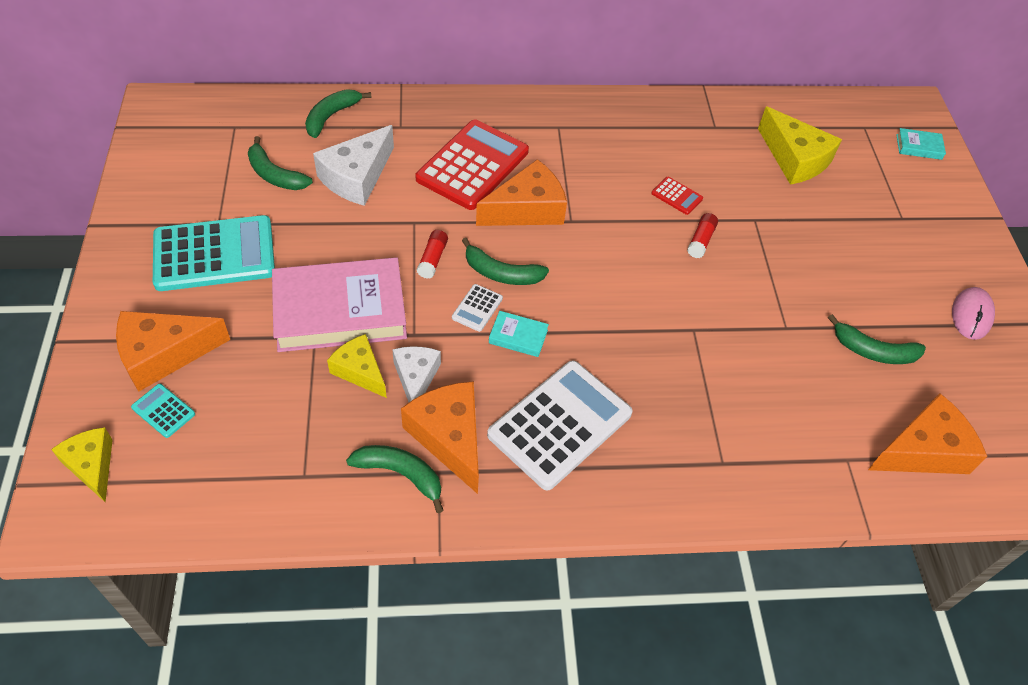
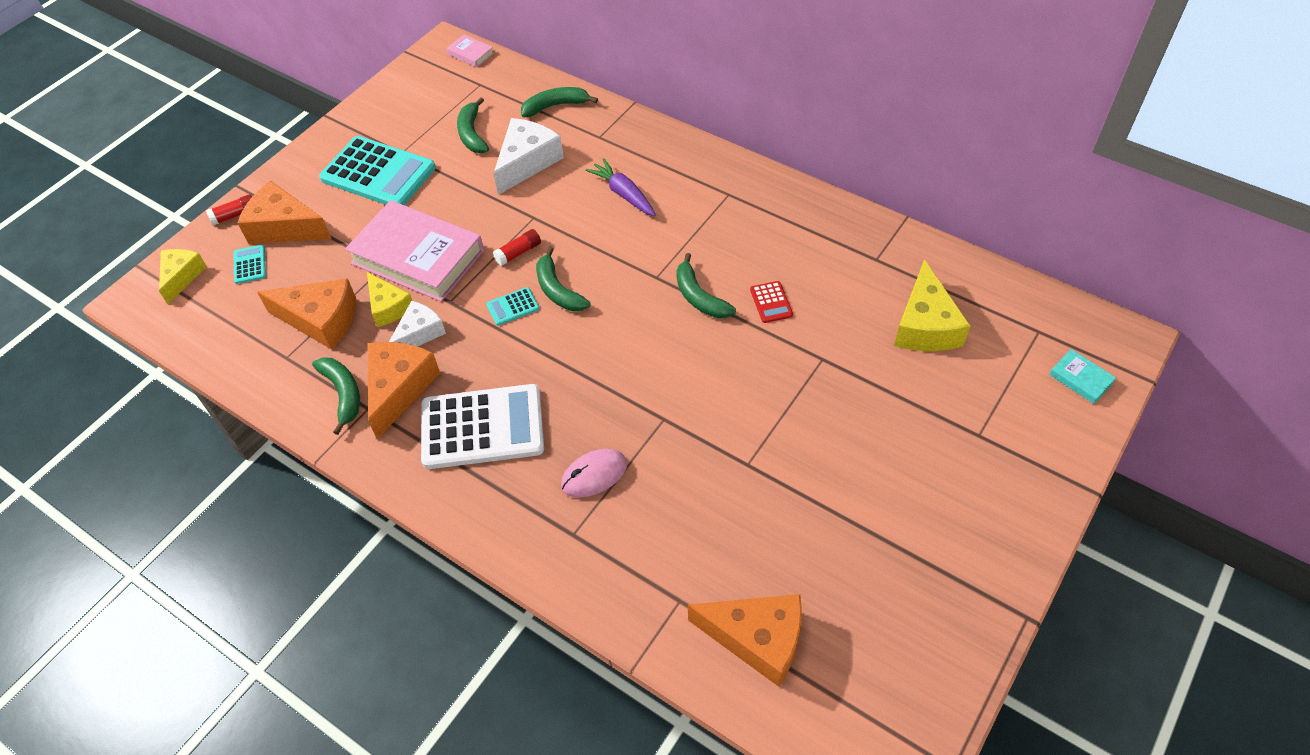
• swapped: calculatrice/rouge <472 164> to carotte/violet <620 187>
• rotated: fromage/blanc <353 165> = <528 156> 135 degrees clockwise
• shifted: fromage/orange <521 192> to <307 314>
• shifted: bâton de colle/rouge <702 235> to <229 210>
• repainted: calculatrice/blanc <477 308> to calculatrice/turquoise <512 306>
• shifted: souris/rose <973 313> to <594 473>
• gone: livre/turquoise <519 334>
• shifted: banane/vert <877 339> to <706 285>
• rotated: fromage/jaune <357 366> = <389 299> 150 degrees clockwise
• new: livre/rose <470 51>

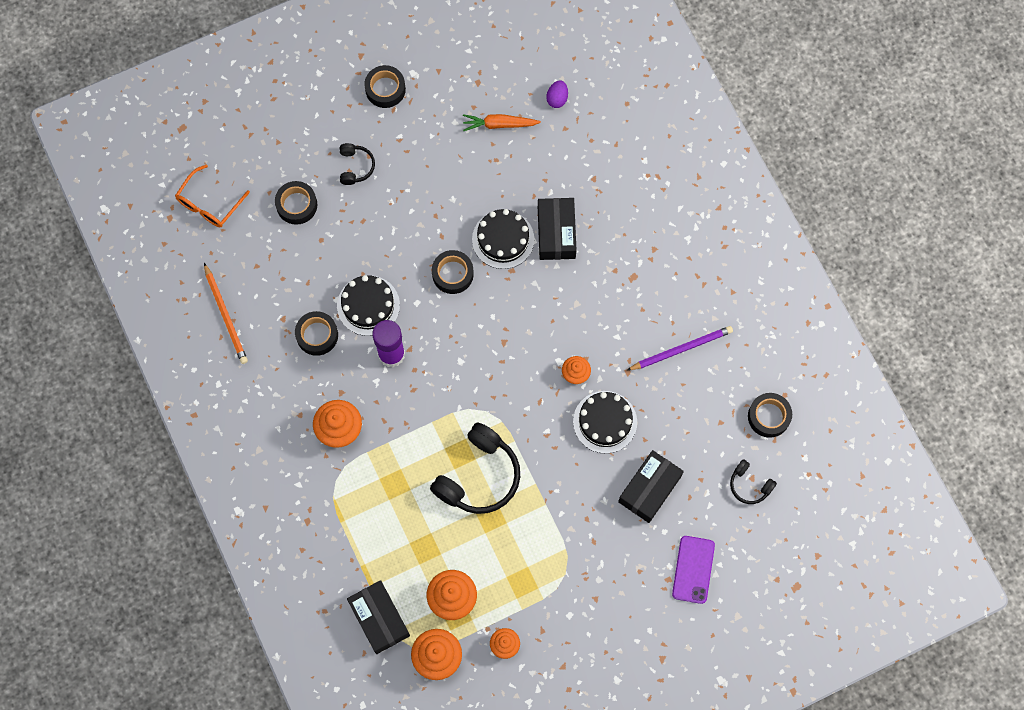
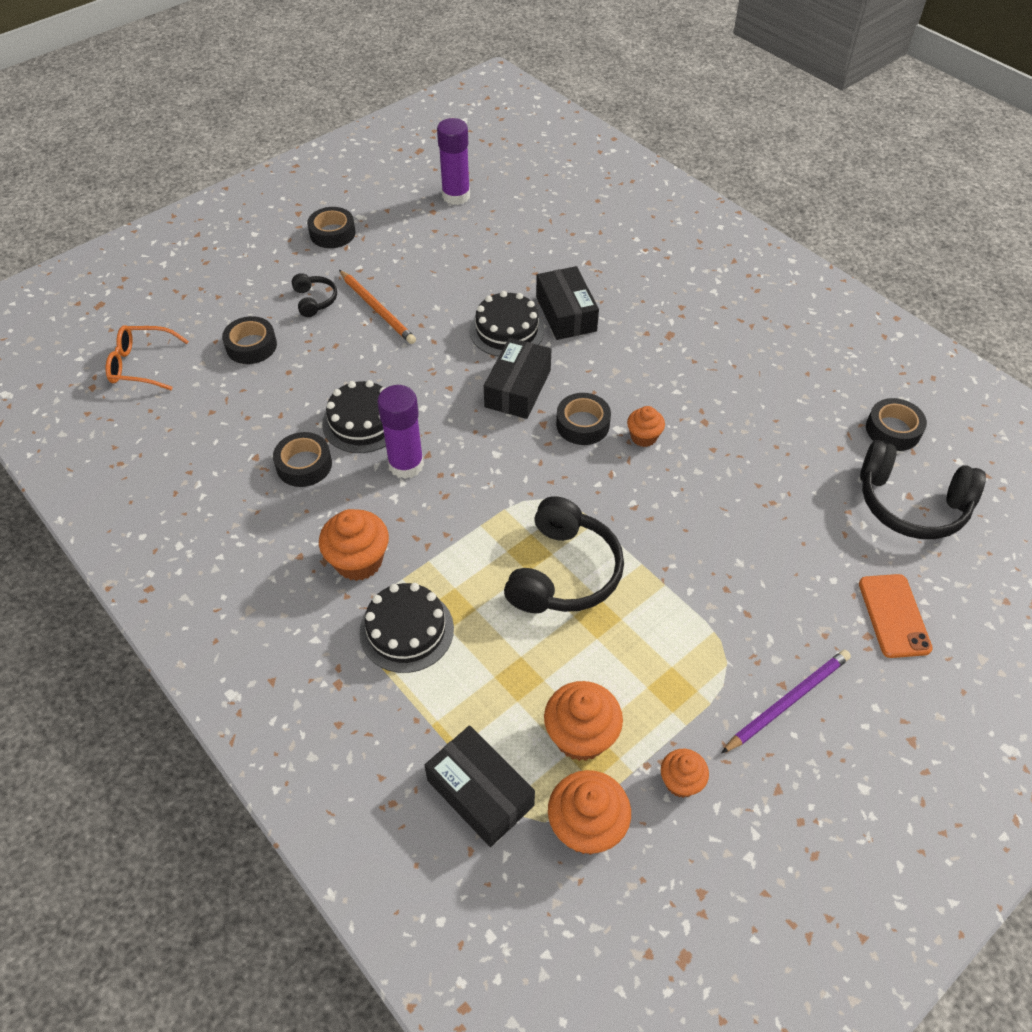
• gone: œuf/violet <557 94>
• gone: carotte/orange <502 122>
• rotated: lunettes/orange <212 195> = <147 357> 75 degrees clockwise
• shifted: ruban adhésif/noir <453 272> to <583 419>
• shifted: crayon/orange <226 313> to <377 307>
• shifted: crayon/violet <679 348> to <786 702>
• shifted: gâteau/noir <605 422> to <406 628>
• shifted: boîte/noir <651 486> to <518 378>
• scaled: casque audio/noir <753 481> = <923 489> x1.99
• repainted: téléphone/violet <693 570> to téléphone/orange <896 616>
• new: bâton de colle/violet <453 161>

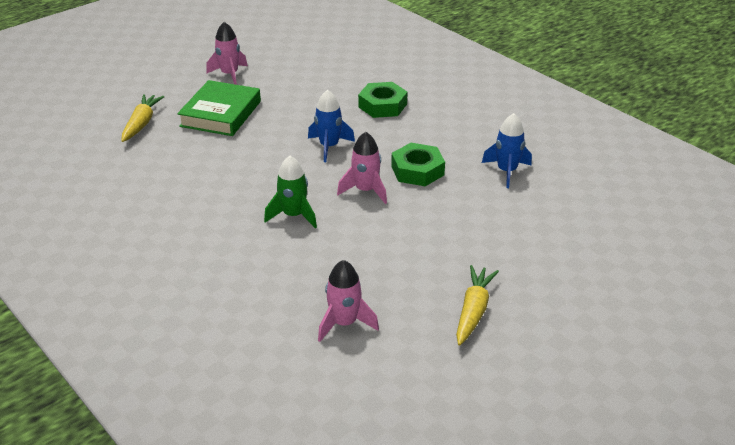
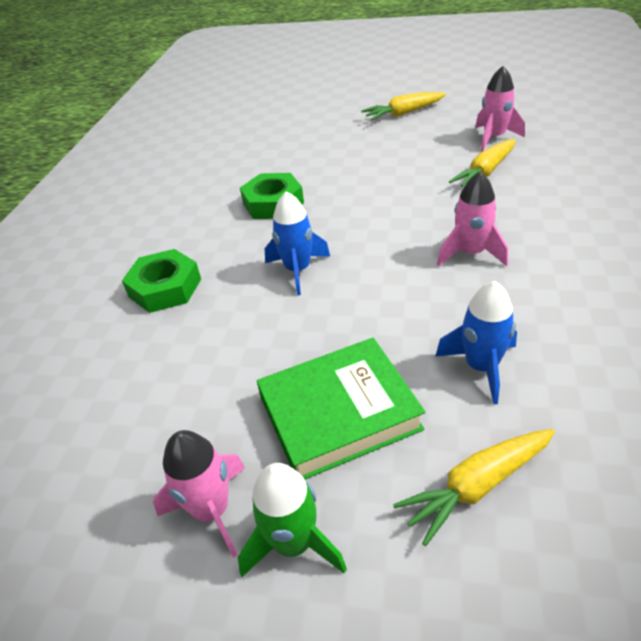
• shifted: fusée/bleu <507 150> to <476 343>
• shifted: fusée/rose <362 168> to <472 218>
• shifted: fusée/vert <290 192> to <292 520>
• new: carotte/jaune <482 163>

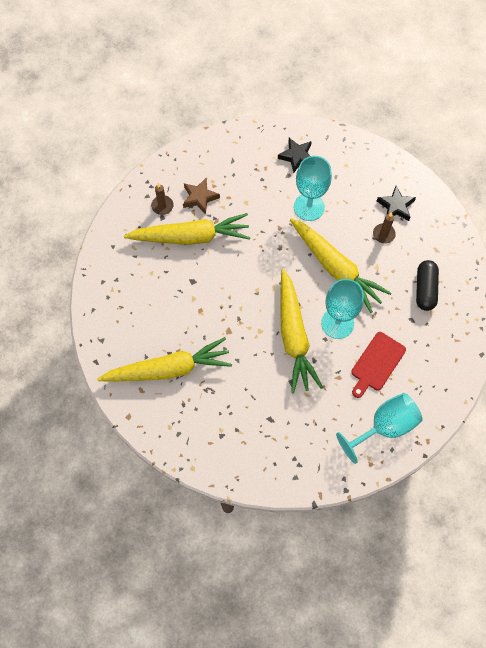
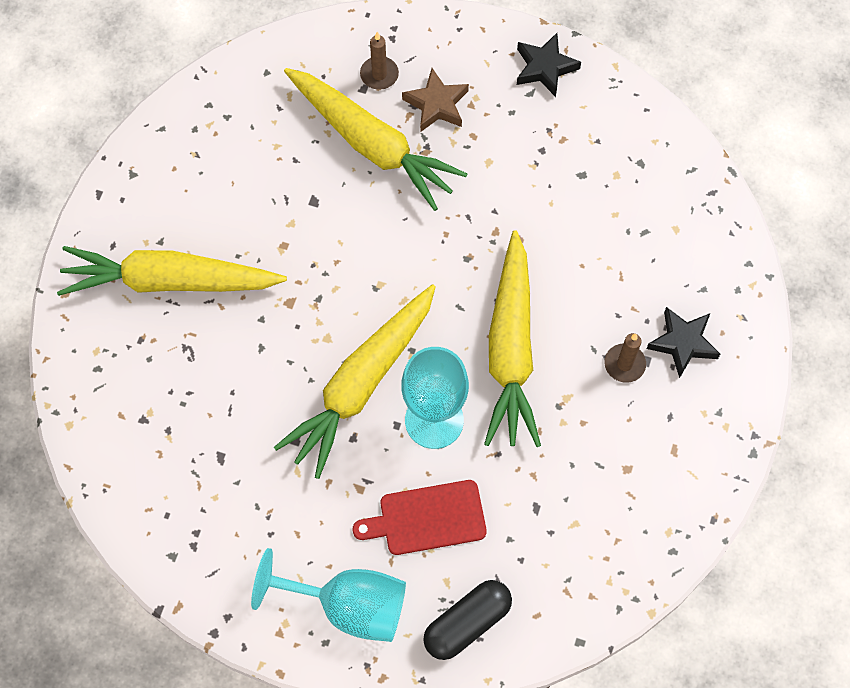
• shifted: étoile/noir <295 155> to <549 65>
• gone: verre à pied/turquoise <313 188>
• shifted: gélule/noir <427 285> to <467 620>
• rotated: carotte/jaune <164 359> = <172 271> 150 degrees clockwise

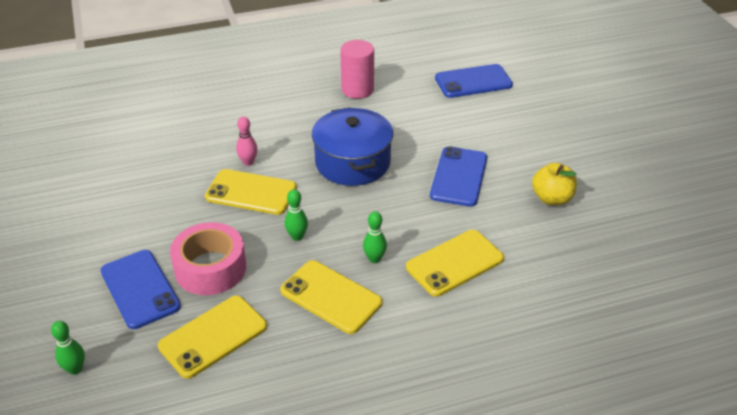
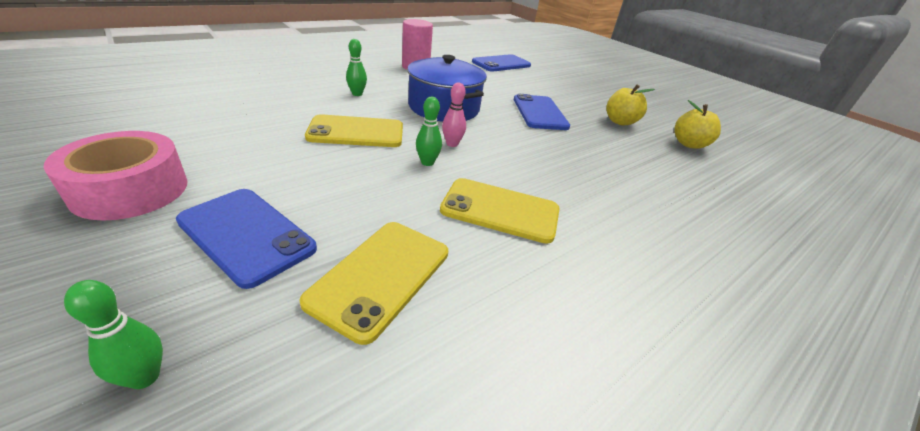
• shifted: quille/rose <247 141> to <454 115>
• shifted: quille/vert <375 237> to <356 67>
• shifted: ruban adhésif/rose <208 258> to <115 176>
• gone: téléphone/jaune <455 263>
• new: pomme/jaune <697 124>

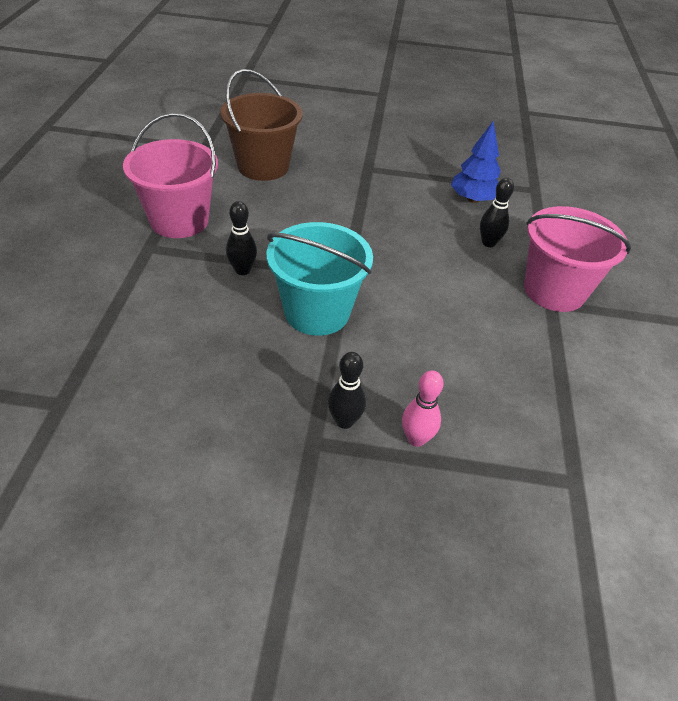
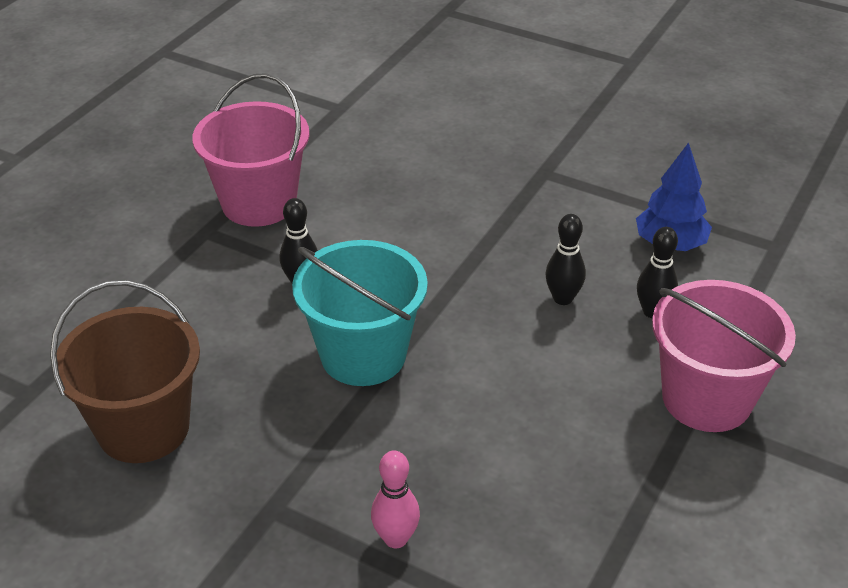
• shifted: seau/marron <261 125> to <125 371>
• shifted: quille/noir <347 390> to <565 259>

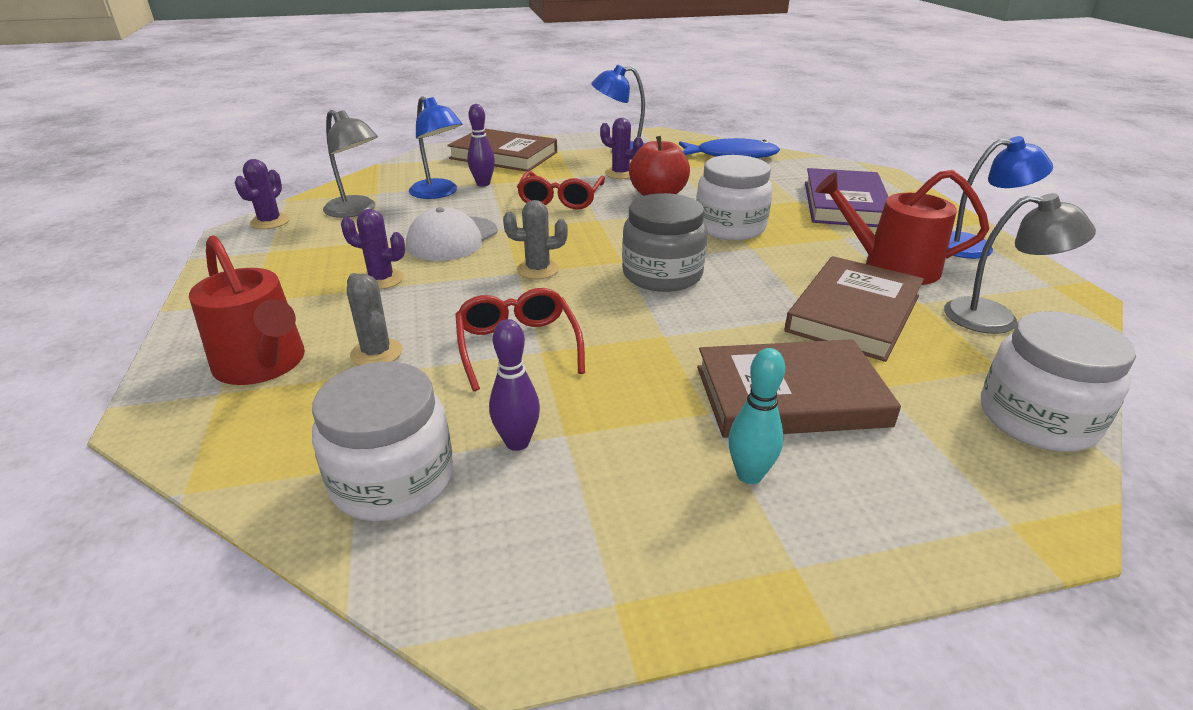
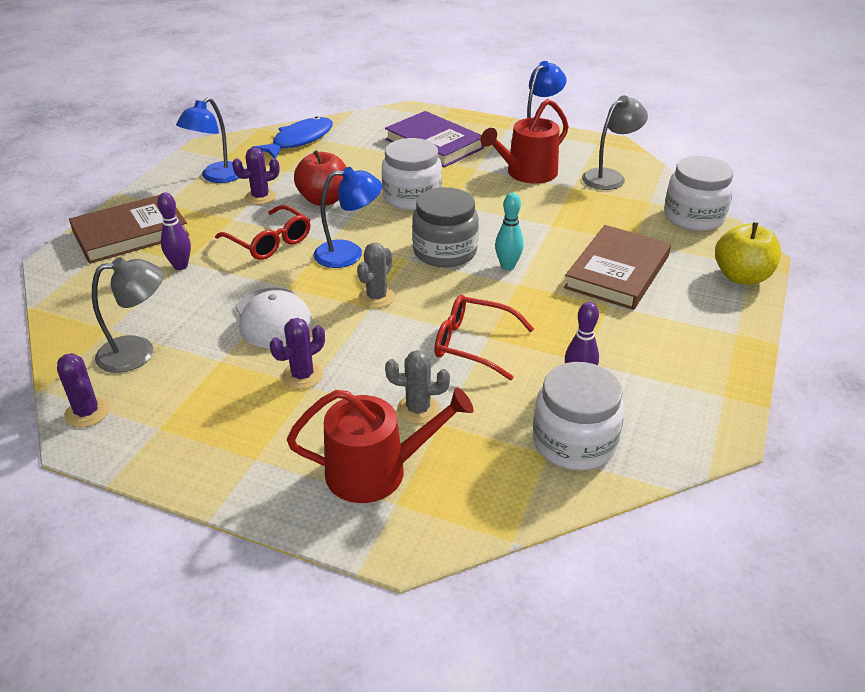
• shifted: lampe/bleu <435 147> to <347 217>
• gone: livre/marron <854 309>
• shifted: quille/turquoise <756 416> to <509 231>
• new: pomme/jaune <748 253>

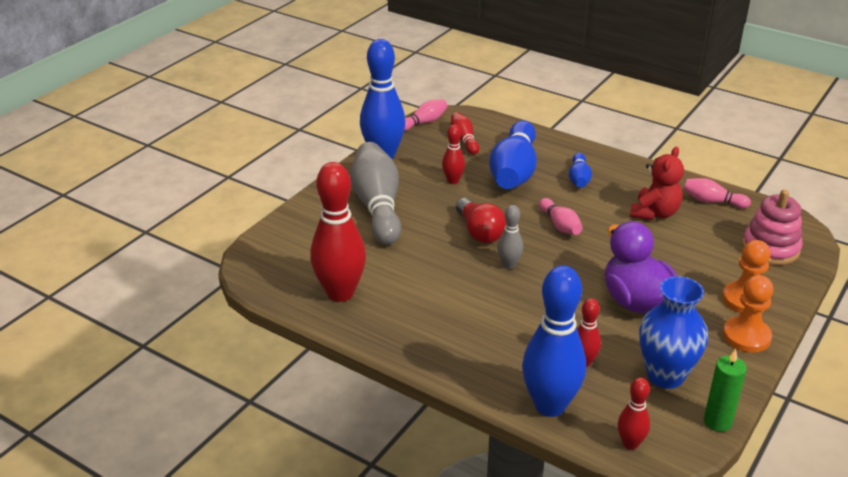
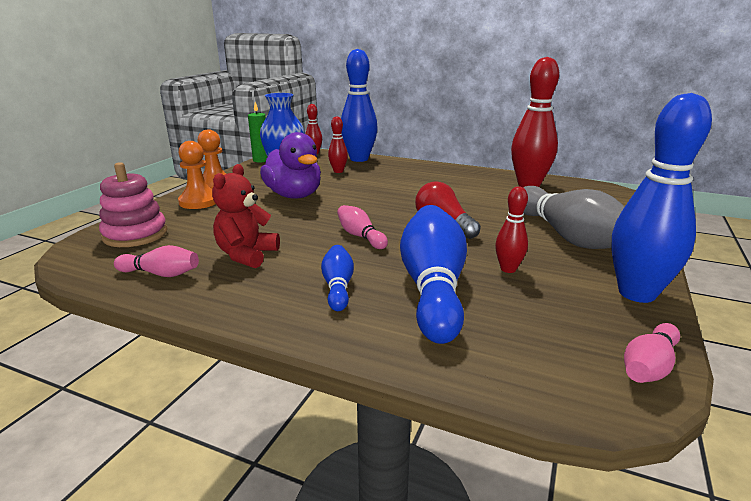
• gone: quille/rouge <465 133>
• gone: quille/gris <510 237>

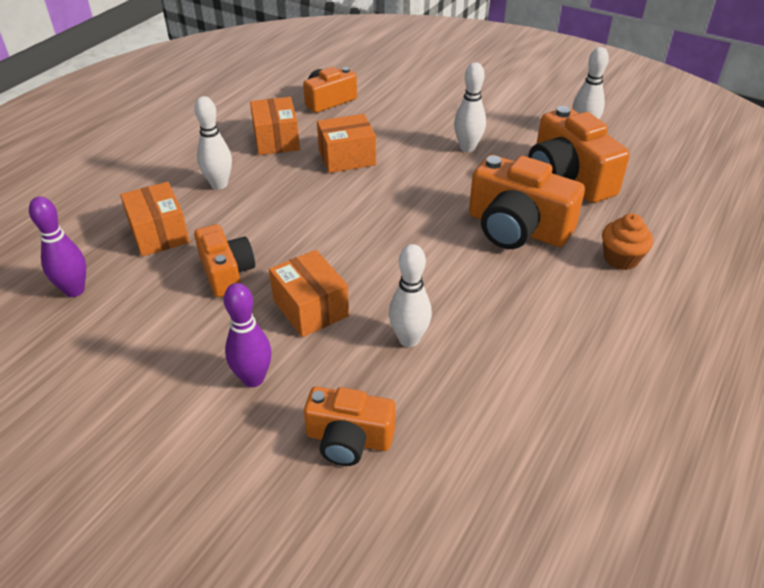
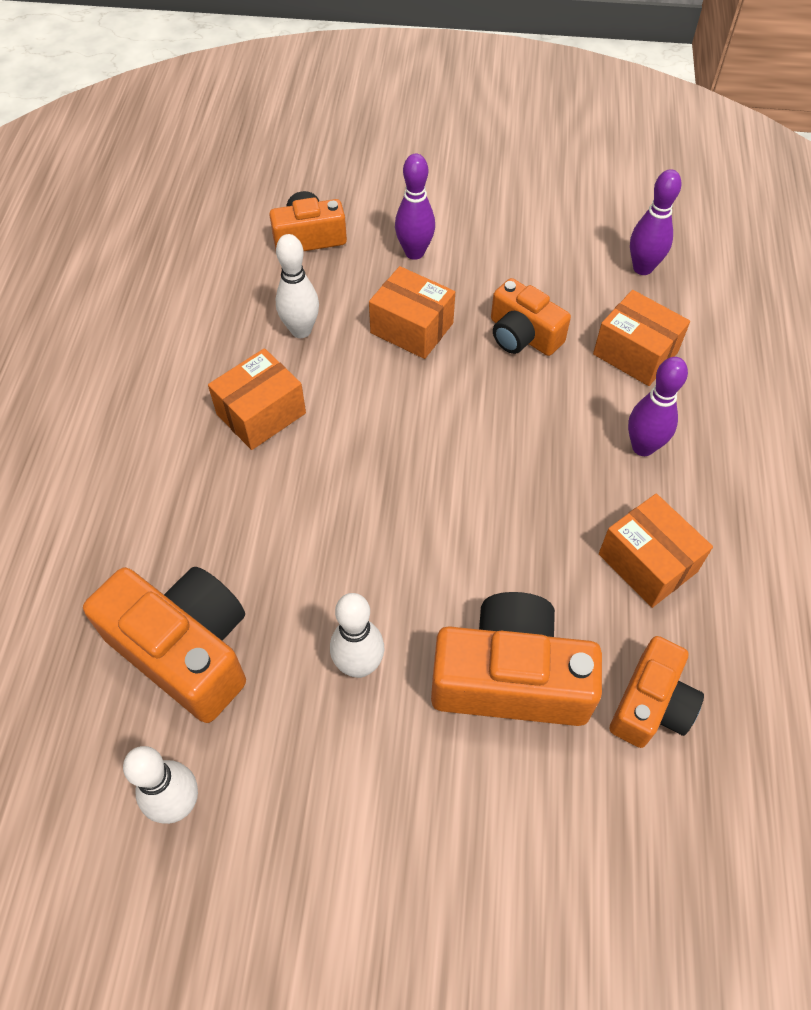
• repainted: quille/blanc <213 142> to quille/violet <658 406>
• shifted: boîte/orange <346 143> to <257 399>
• shifted: appareil photo/orange <527 202> to <516 659>
• gone: muffin/orange <627 241>

